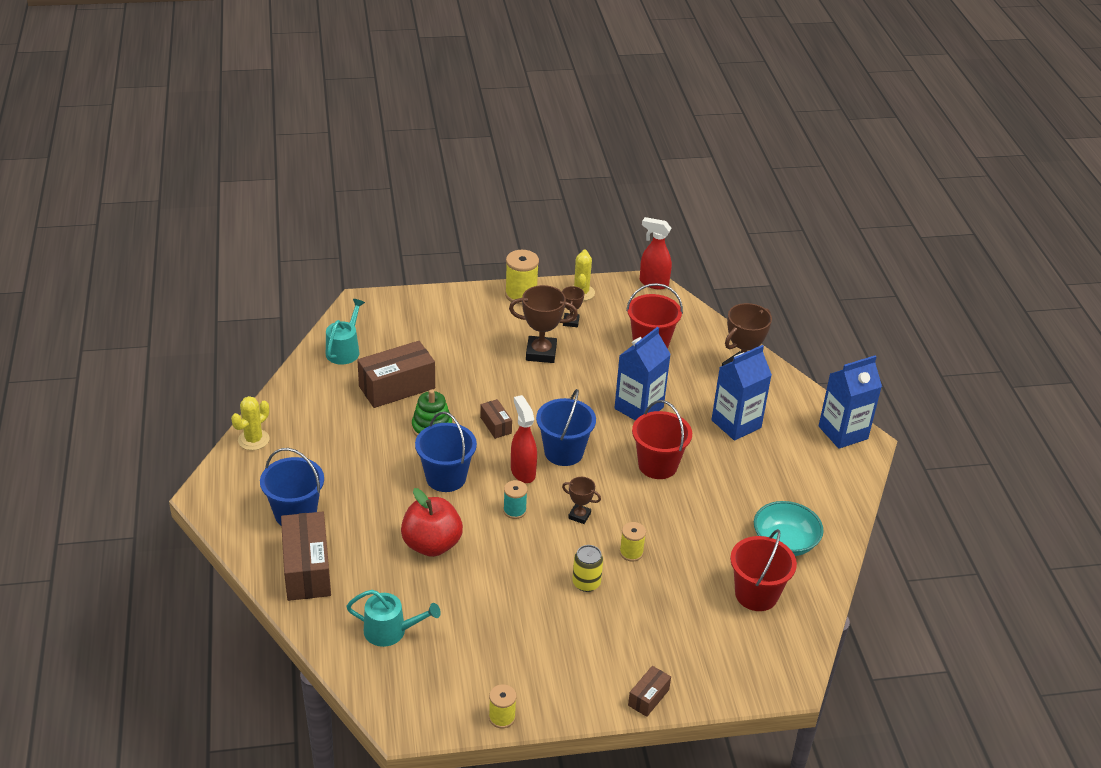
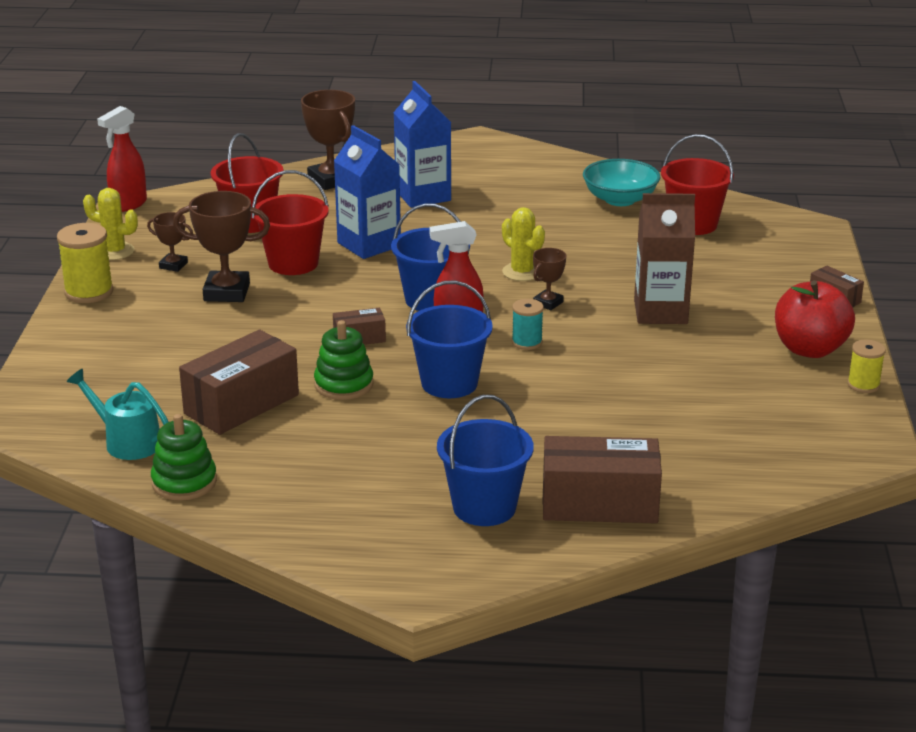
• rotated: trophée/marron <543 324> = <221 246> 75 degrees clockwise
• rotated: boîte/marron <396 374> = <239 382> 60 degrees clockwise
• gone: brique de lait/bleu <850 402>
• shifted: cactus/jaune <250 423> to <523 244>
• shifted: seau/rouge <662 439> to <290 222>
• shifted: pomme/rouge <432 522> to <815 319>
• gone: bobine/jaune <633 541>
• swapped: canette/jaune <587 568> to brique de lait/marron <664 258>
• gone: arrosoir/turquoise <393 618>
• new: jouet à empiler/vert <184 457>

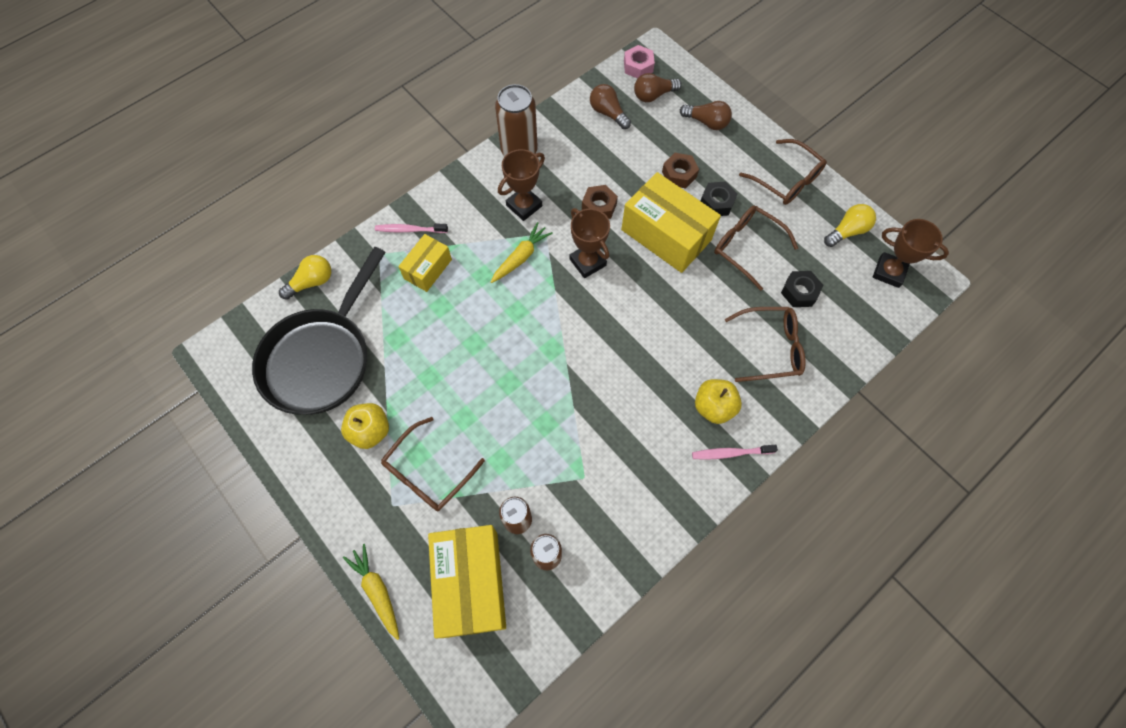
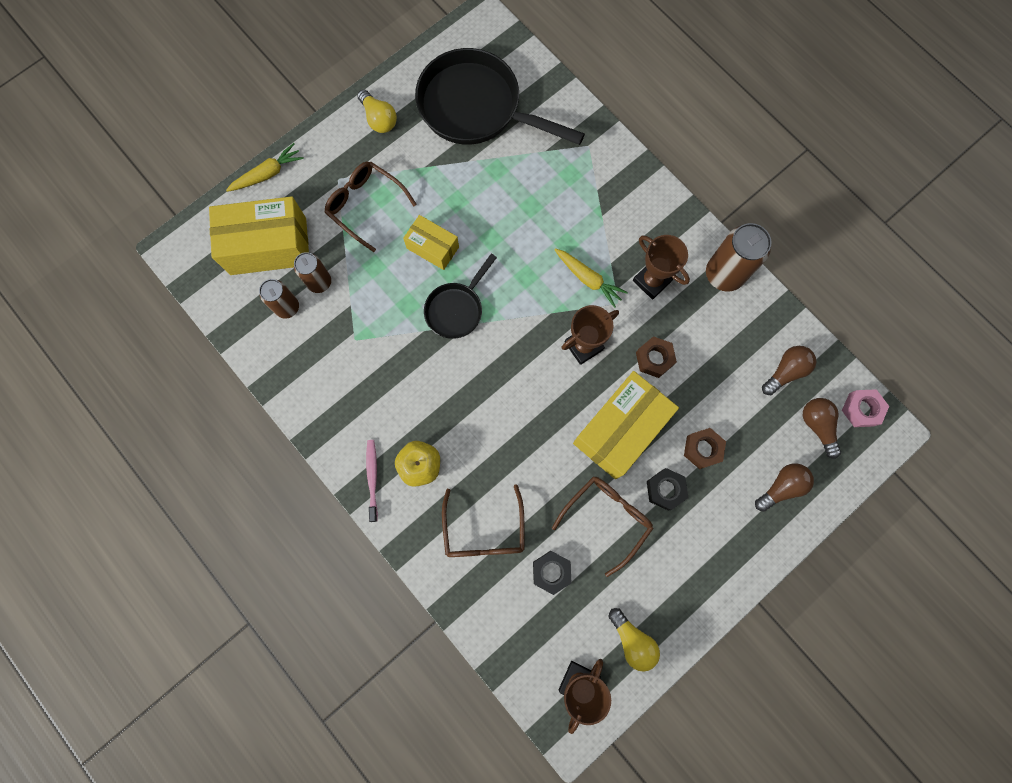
• rotated: ampoule/marron <706 115> = <784 487> 150 degrees counterclockwise
• gone: lunettes/marron <783 172>
• gone: brosse à dents/rose <411 228>
• shifted: boîte/jaune <425 263> to <431 242>
• shifted: ampoule/jaune <305 277> to <377 111>
• gone: pomme/jaune <365 426>
• new: poêle/noir <460 296>

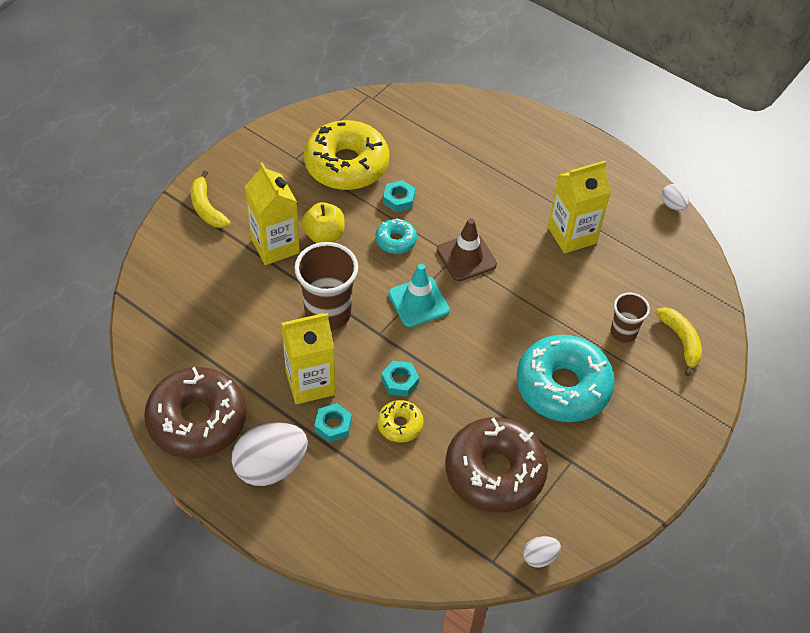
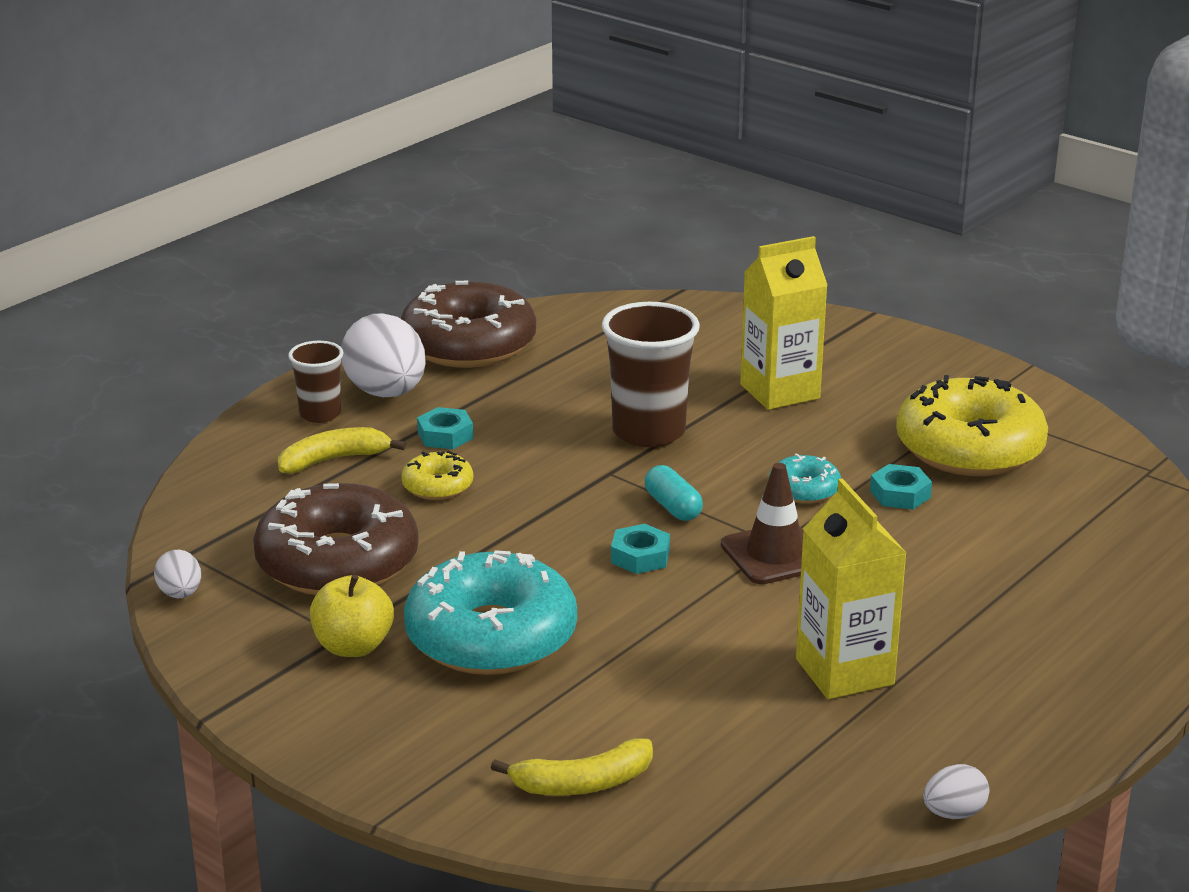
• shifted: banane/jaune <210 199> to <342 450>
• shifted: pomme/jaune <323 222> to <352 616>
• swapped: cône de chantier/turquoise <419 295> to gélule/turquoise <674 493>
• shifted: gobelet/marron <630 318> to <316 382>
• gone: brique de lait/jaune <308 358>
• shifted: écrou/turquoise <400 379> to <640 549>

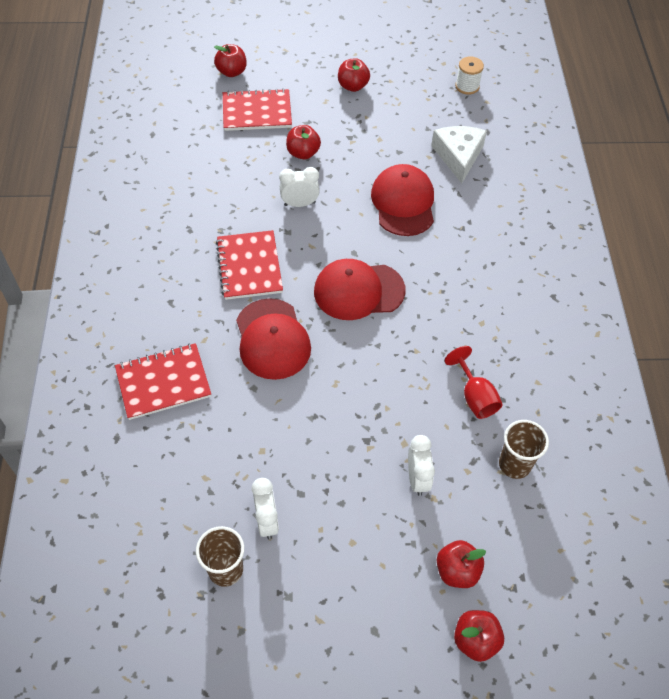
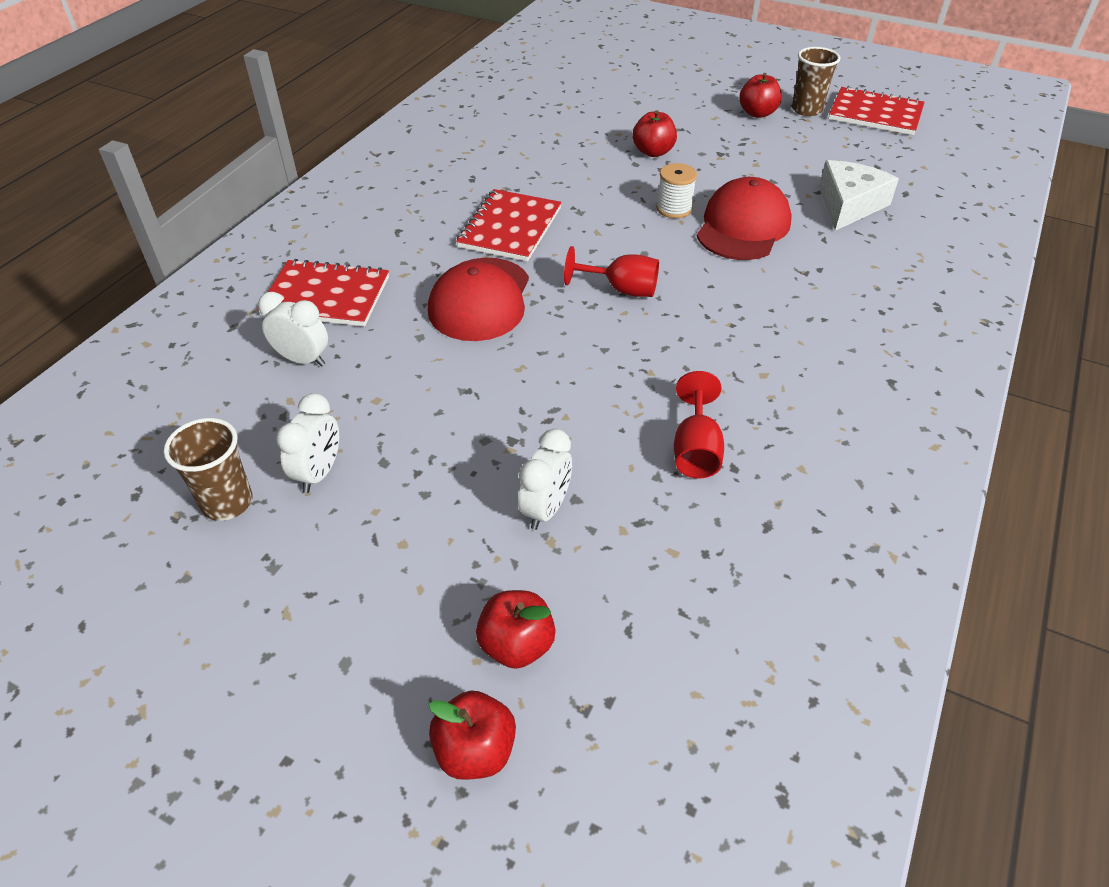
• gone: pomme/rouge <230 60>
• shifted: bobine/blanc <469 76> to <676 190>
• shifted: carnet/rouge <257 109> to <877 110>
• shifted: réveil/blanc <299 187> to <293 329>
• swapped: casquette/rouge <359 289> to verre à pied/rouge <611 271>
• shifted: gobelet/marron <524 449> to <816 81>

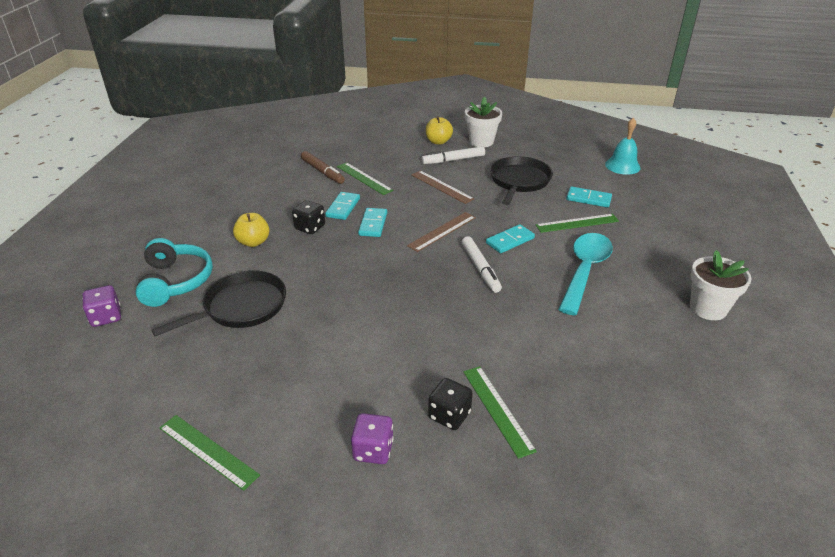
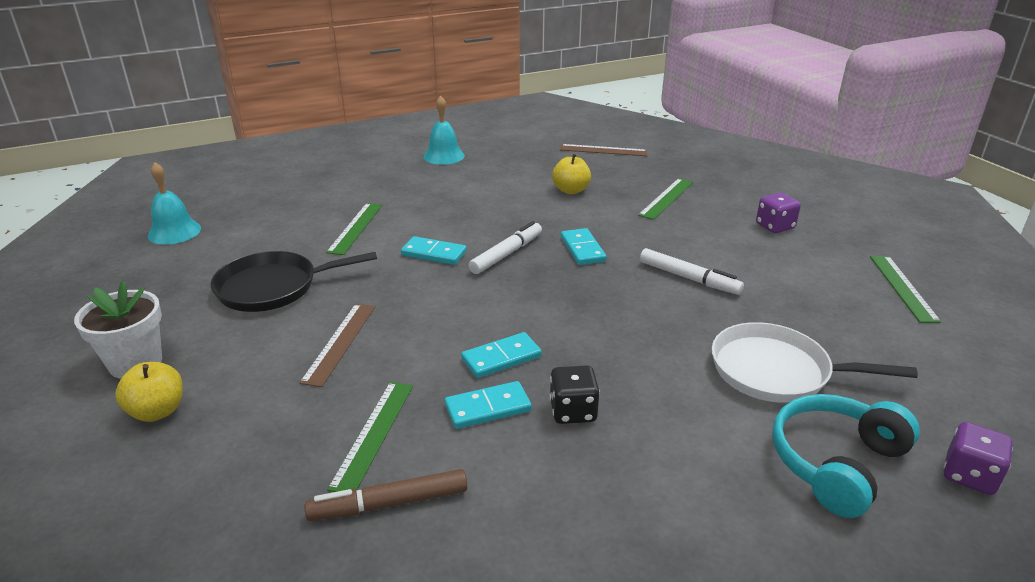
• shifted: feutre/blanc <453 155> to <692 271>
• rotated: feutre/marron <323 167> = <385 495> 120 degrees counterclockwise
• shifted: domino/turquoise <589 197> to <584 246>
• shifted: règle/marron <441 232> to <603 150>
• shifted: pomme/jaune <251 230> to <571 174>
• rotated: règle/vert <577 223> = <354 229> 60 degrees clockwise
• gone: cuillère/turquoise <585 274>
• swapped: pot de fleurs/blanc <721 285> to cloche/turquoise <444 130>
• repainted: poêle/noir <218 303> to poêle/blanc <815 362>
• gone: dé/noir <450 404>

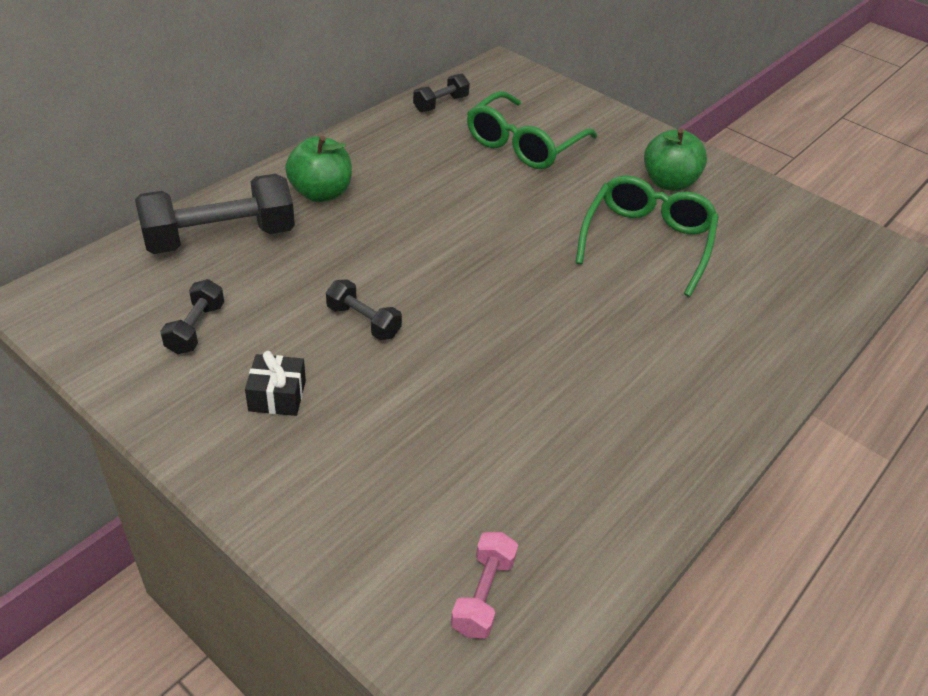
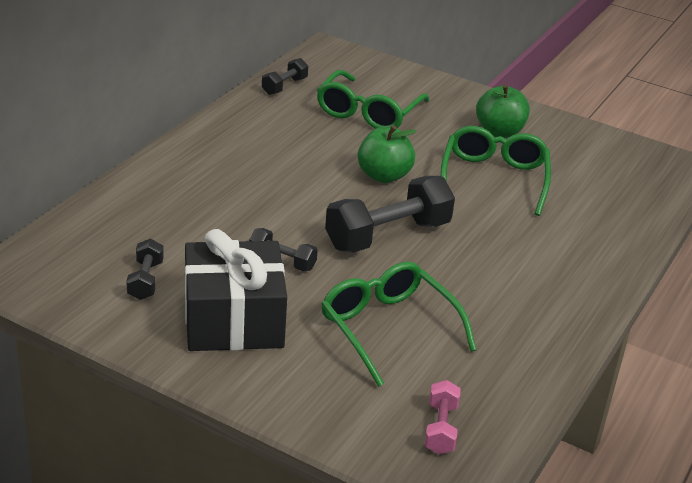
• shifted: pomme/vert <318 169> to <387 154>
• shifted: haltère/noir <215 214> to <390 214>
• scaled: cadeau/noir <275 383> = <236 290> x2.34
• new: lunettes/vert <399 324>

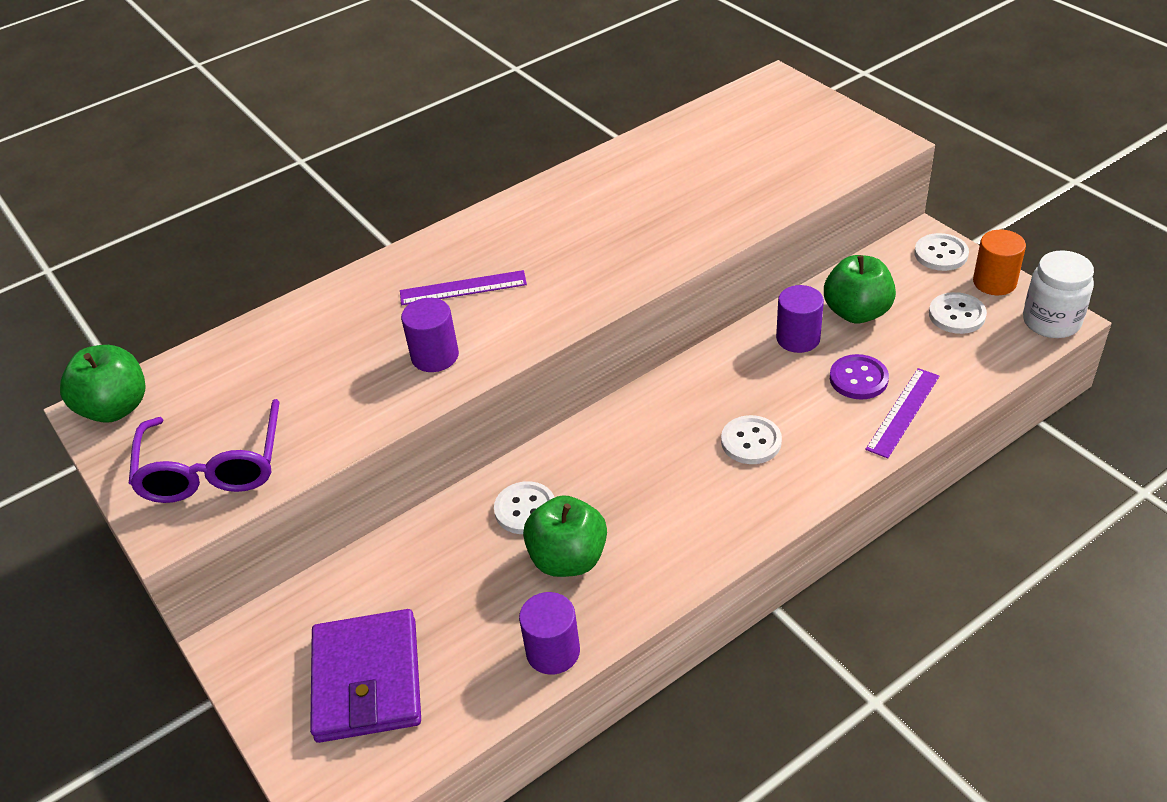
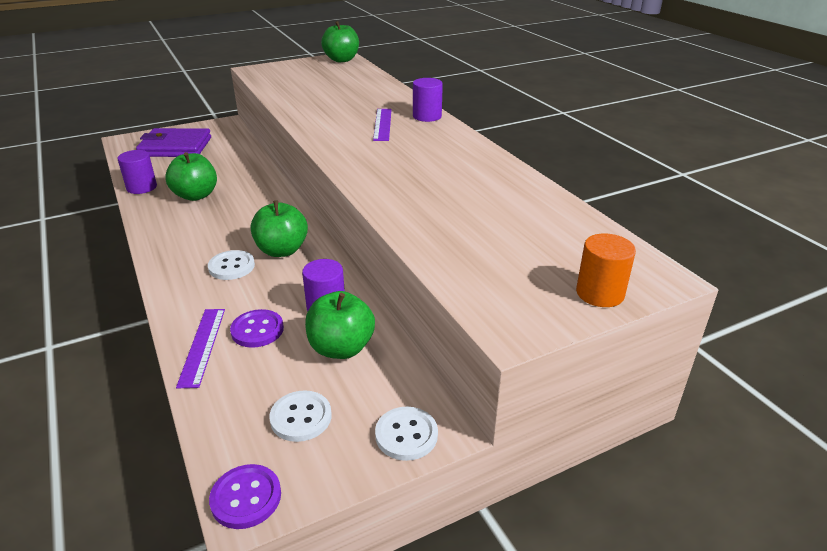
• shifted: cylindre/orange <999 262> to <606 270>
• swapped: bocal/blanc <1058 294> to bouton/violet <245 496>
• shifted: cylindre/violet <430 335> to <428 100>
• rotated: règle/violet <902 413> = <200 348> 45 degrees clockwise
• gone: lunettes/violet <203 451>
• gone: bouton/blanc <524 507>
• new: pomme/vert <279 229>

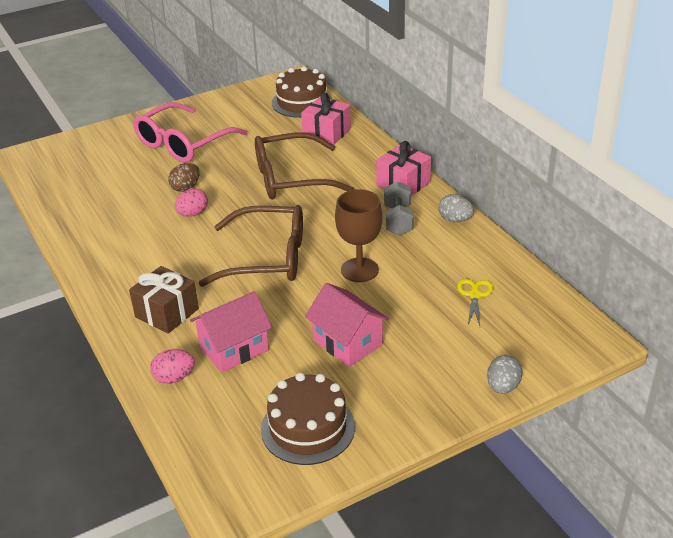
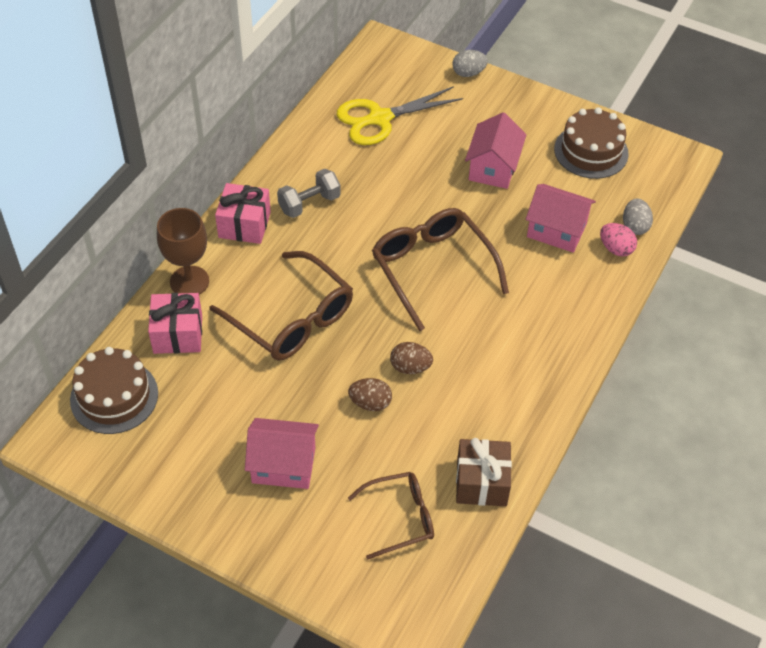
• swapped: lunettes/rose <190 132> to maison/rose <282 453>
• repainted: œuf/rose <191 202> to œuf/marron <411 358>
• shifted: verre à pied/marron <359 235> to <183 251>
• shifted: œuf/gris <456 208> to <638 216>
• shifted: cadeau/marron <164 300> to <484 472>
• scaled: ciseaux/jaune <475 302> = <400 115> x1.97
• new: lunettes/marron <391 515>

